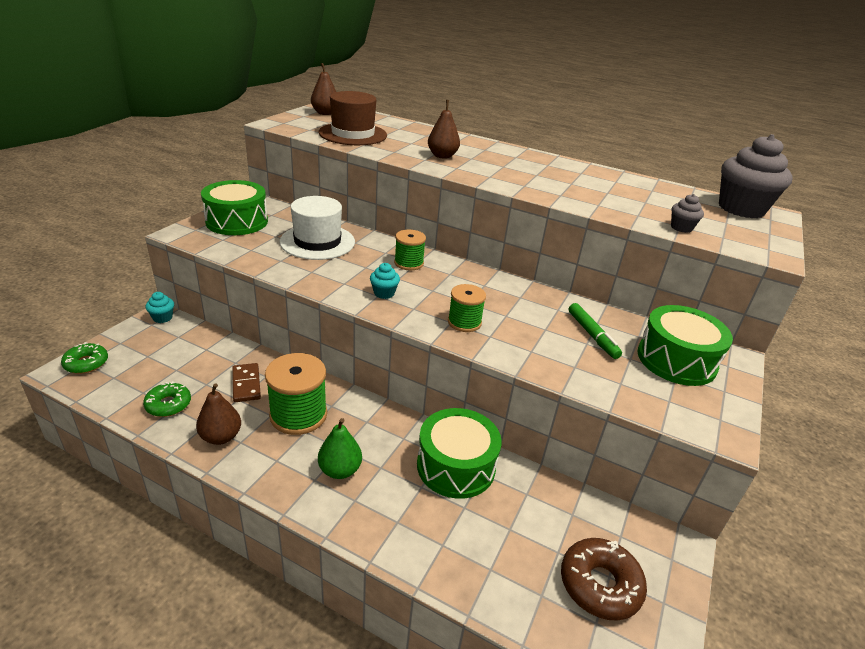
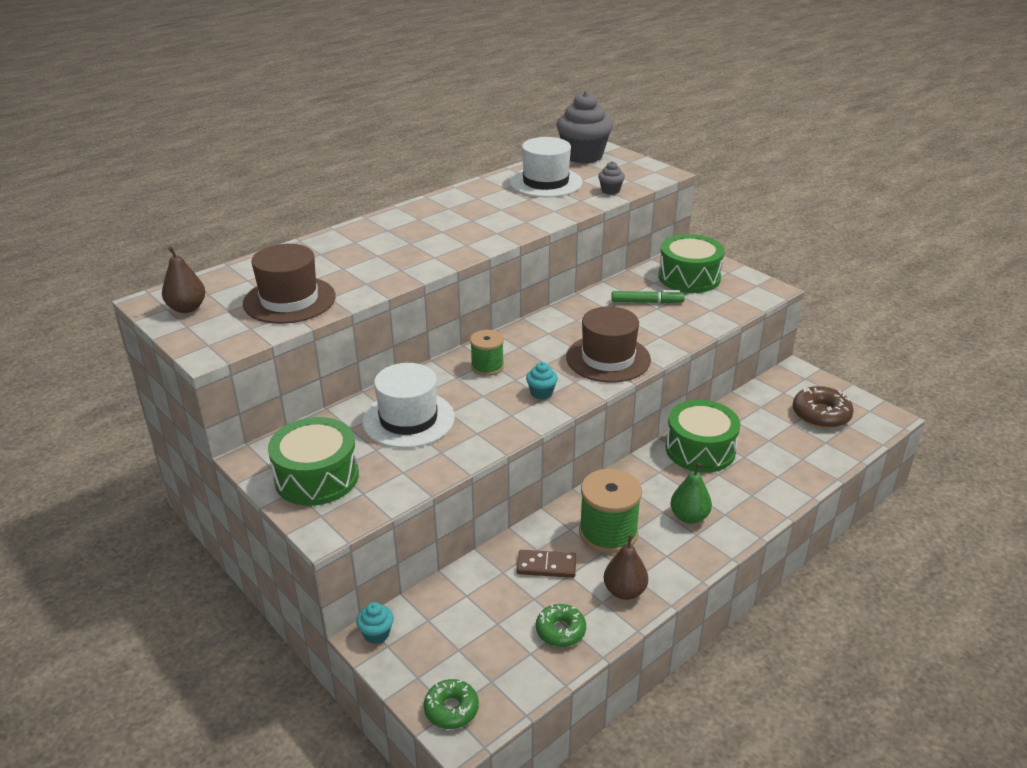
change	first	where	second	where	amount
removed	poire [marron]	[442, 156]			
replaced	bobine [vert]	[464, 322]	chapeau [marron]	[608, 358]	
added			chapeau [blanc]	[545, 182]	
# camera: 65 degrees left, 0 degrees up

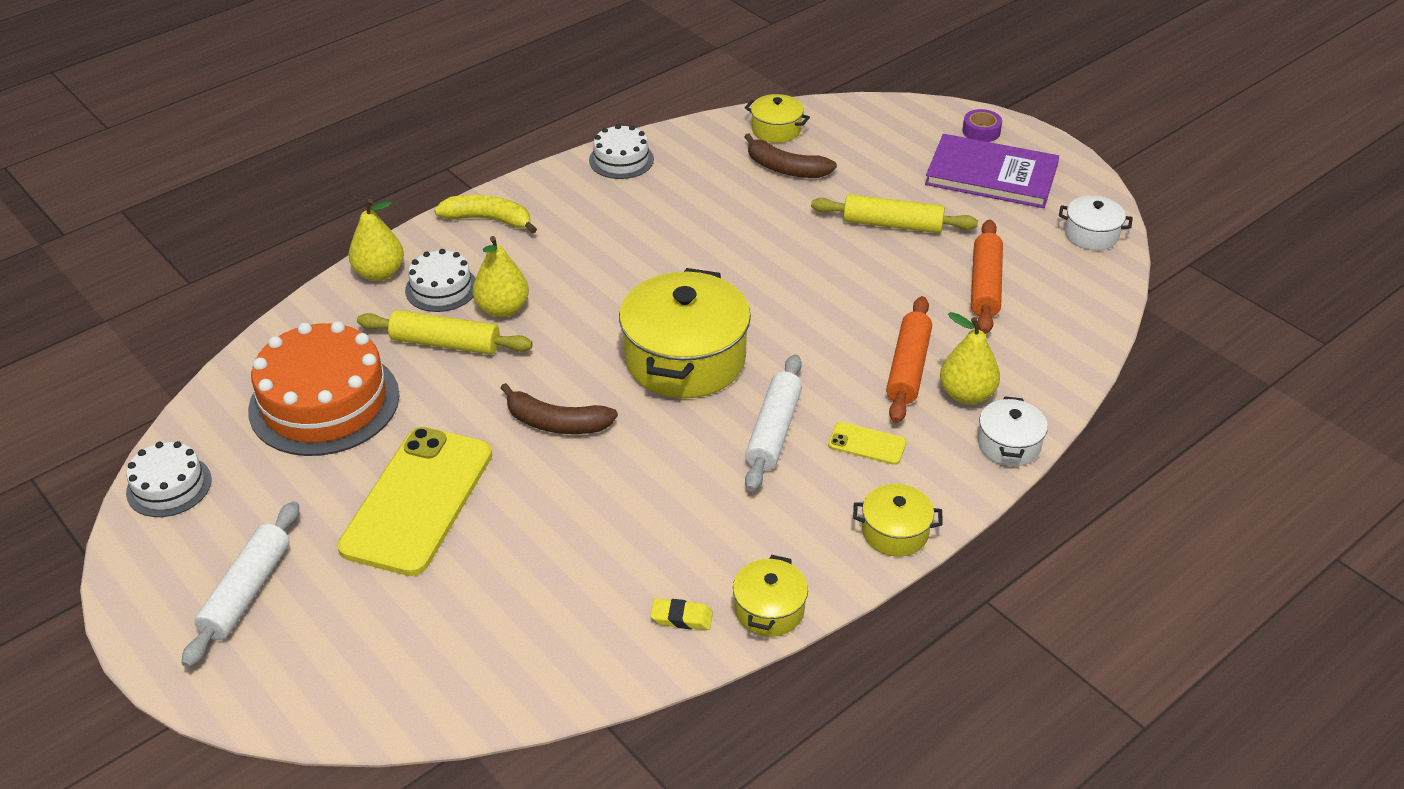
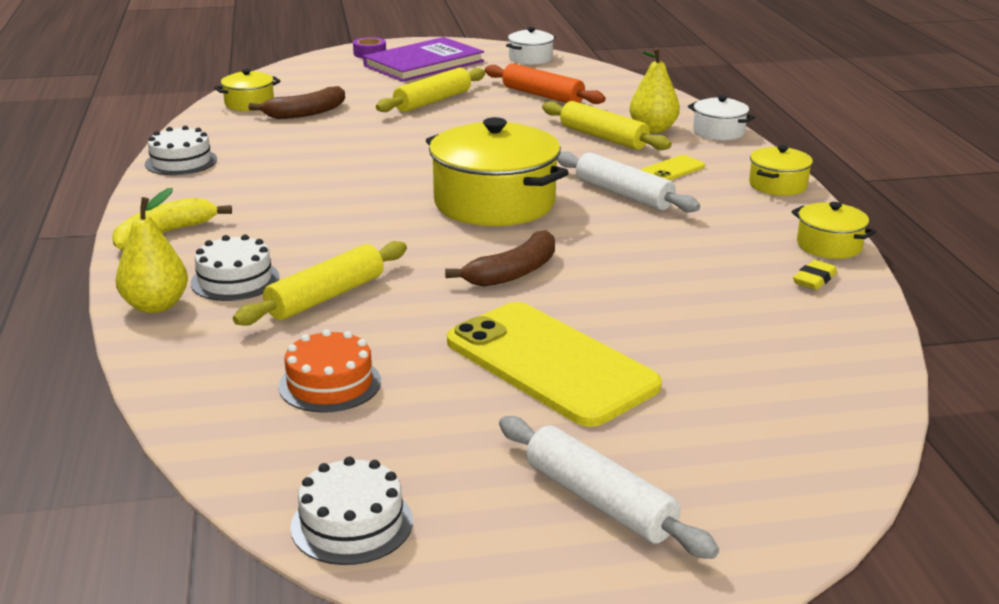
change	first	where	second	where	amount
removed	poire [jaune]	[502, 309]			
recoloured	rouleau à pâtisserie [orange]	[908, 368]	rouleau à pâtisserie [jaune]	[603, 137]	
resized	gâteau [orange]	[324, 402]		[330, 383]	x0.53
# camera: 60 degrees left, 15 degrees down

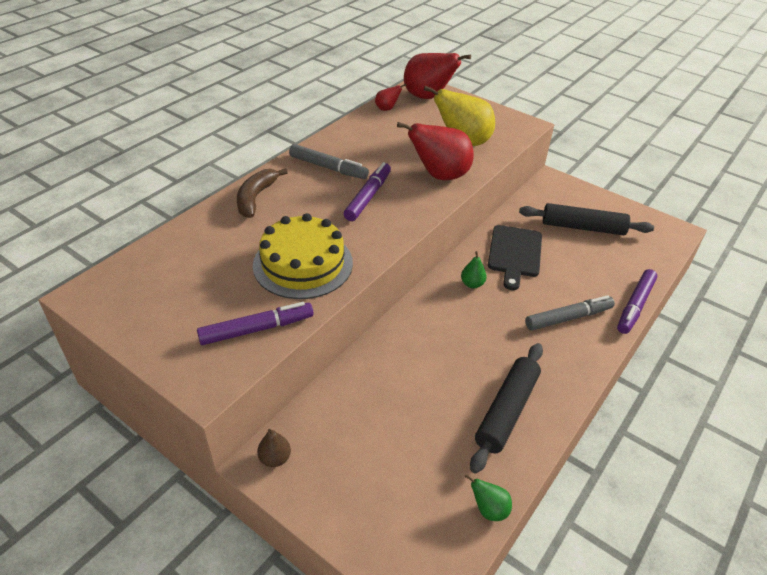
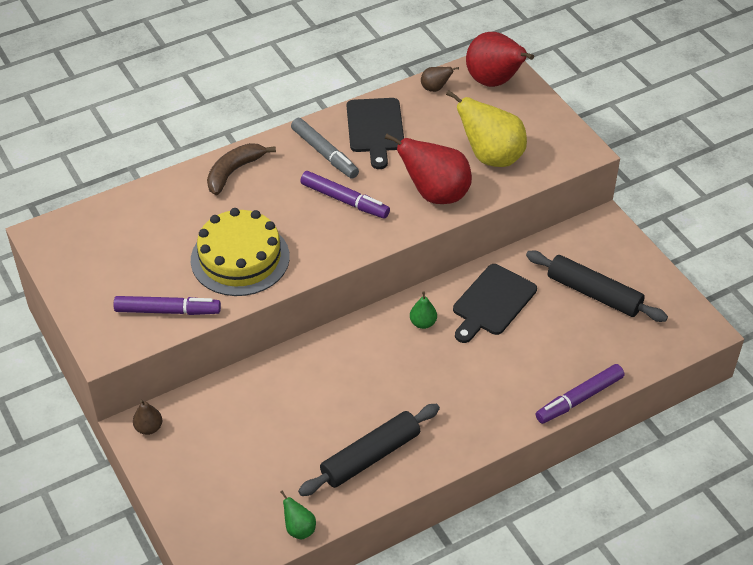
change	first	where	second	where	amount
recoloured	poire [rouge]	[387, 109]	poire [marron]	[435, 88]	
turned	feutre [violet]	[368, 197]		[344, 200]	75 degrees clockwise
removed	feutre [gris]	[568, 318]			
added			planche à découper [noir]	[375, 128]	
# camera: 25 degrees right, 5 degrees up

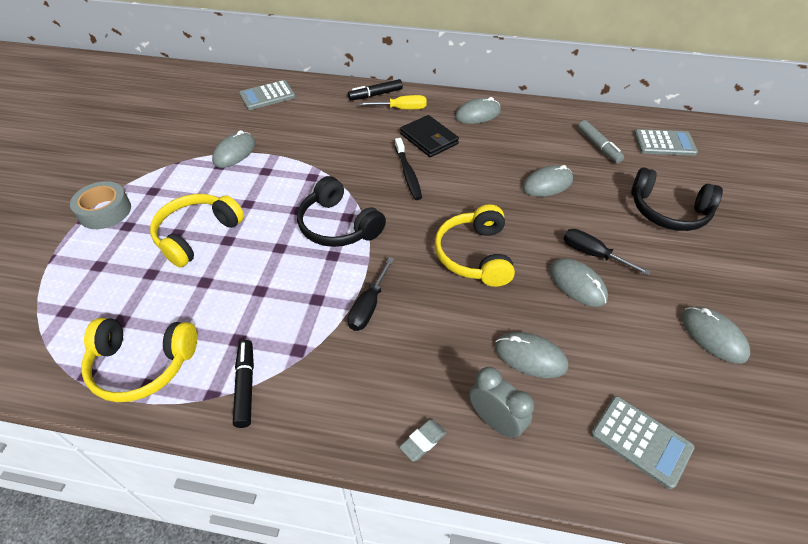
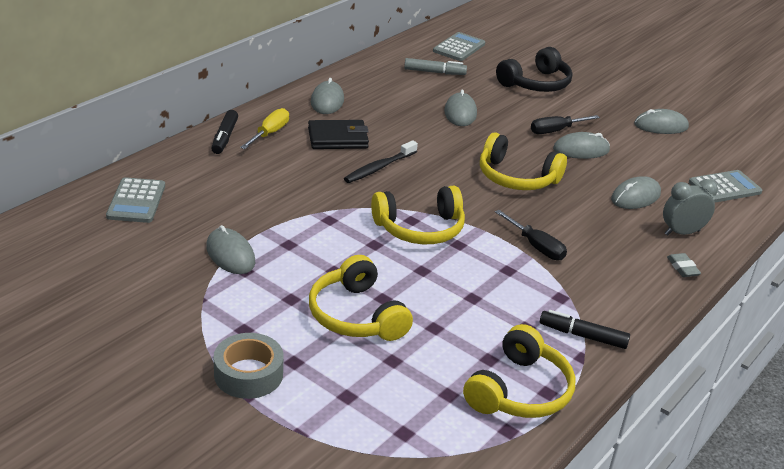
change	first	where	second	where	amount
turned	brosse à dents [noir]	[408, 173]		[379, 167]	120 degrees clockwise
recoloured	casque audio [noir]	[338, 225]	casque audio [jaune]	[420, 228]	
# camera: 65 degrees left, 15 degrees down

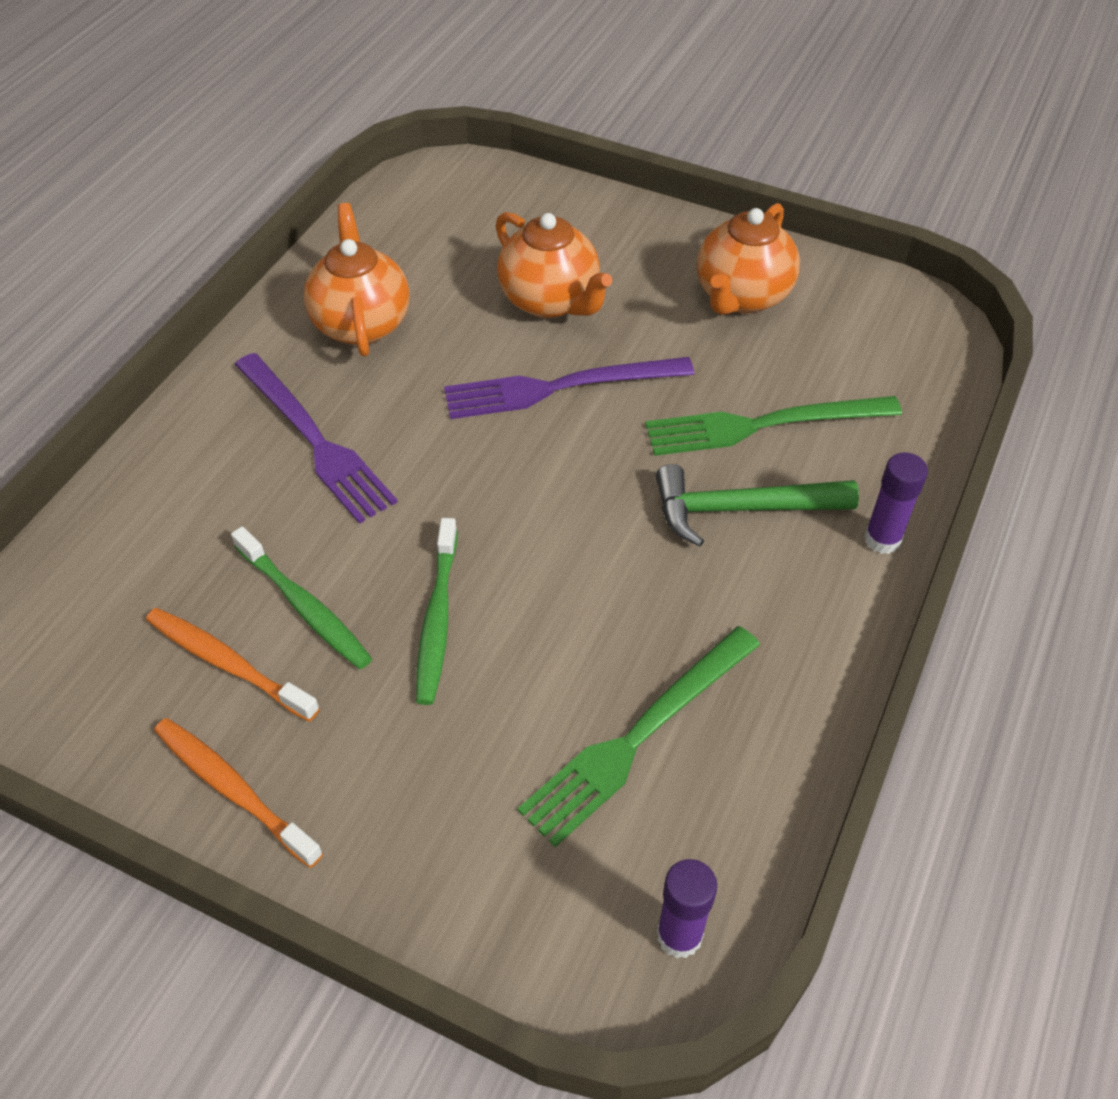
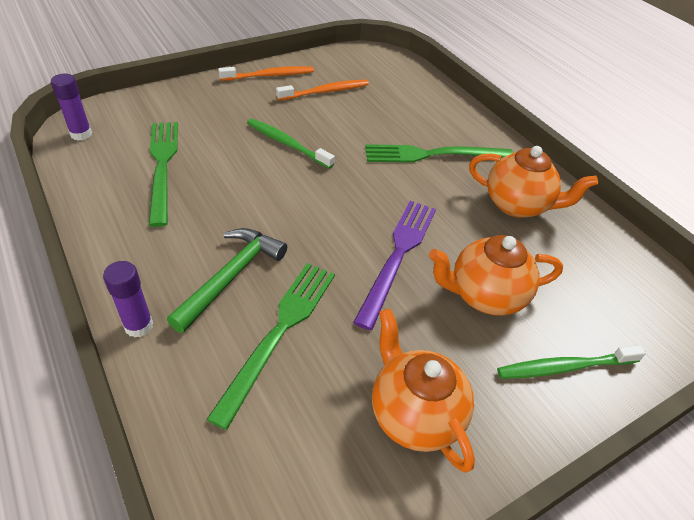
change	first	where	second	where	amount
recoloured	fourchette [violet]	[315, 440]	fourchette [vert]	[433, 154]	
moved	brosse à dents [vert]	[304, 606]		[565, 367]	
# camera: 120 degrees right, 5 degrees down

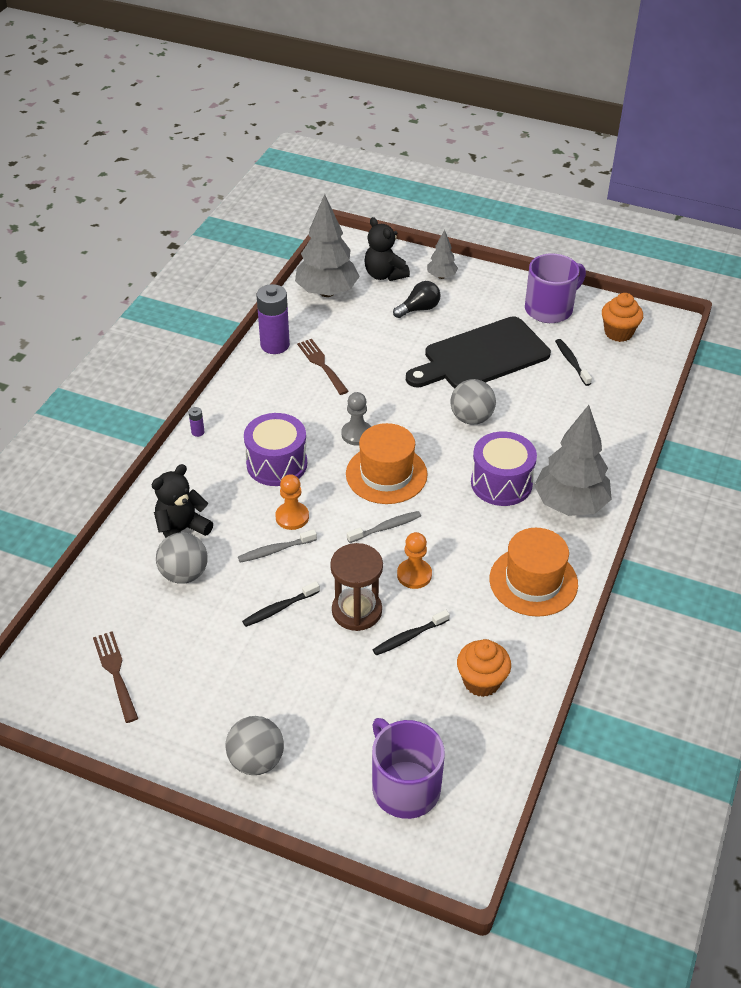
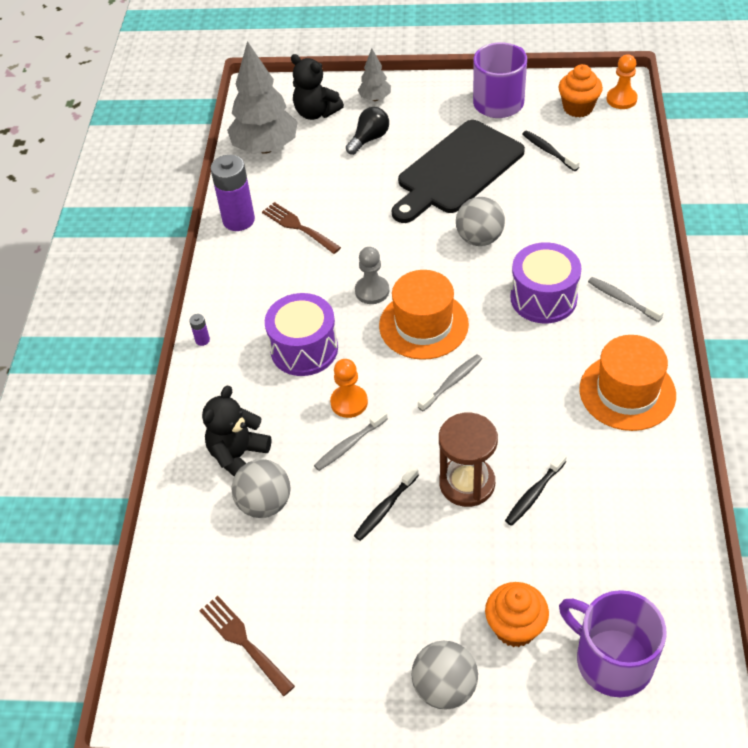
change	first	where	second	where	amount
replaced	arbre [gris]	[570, 504]	brosse à dents [gris]	[622, 299]	
moved	pion [orange]	[414, 575]		[621, 99]	
moved	muffin [orange]	[481, 681]		[515, 627]	
# camera: 15 degrees left, 5 degrees up

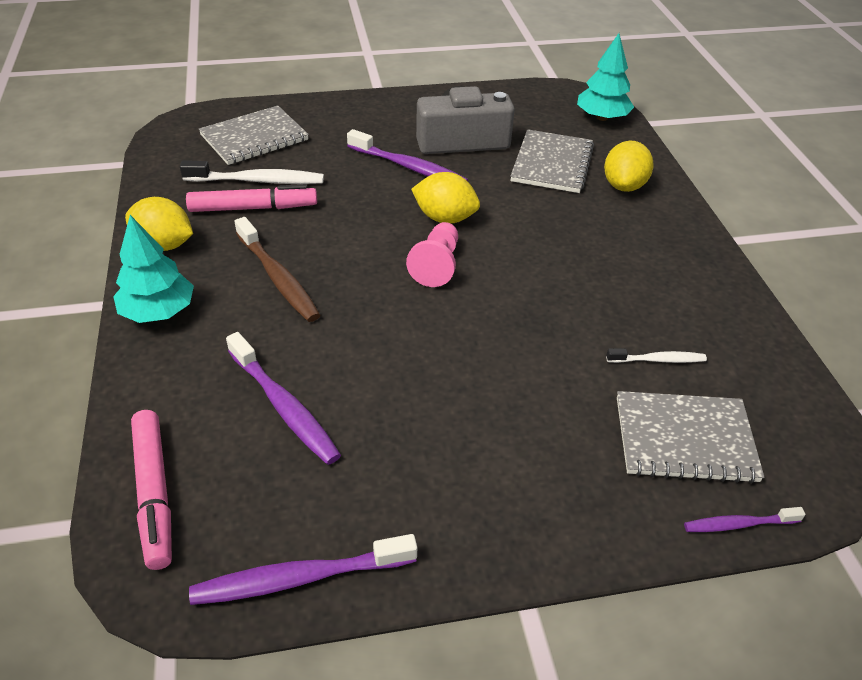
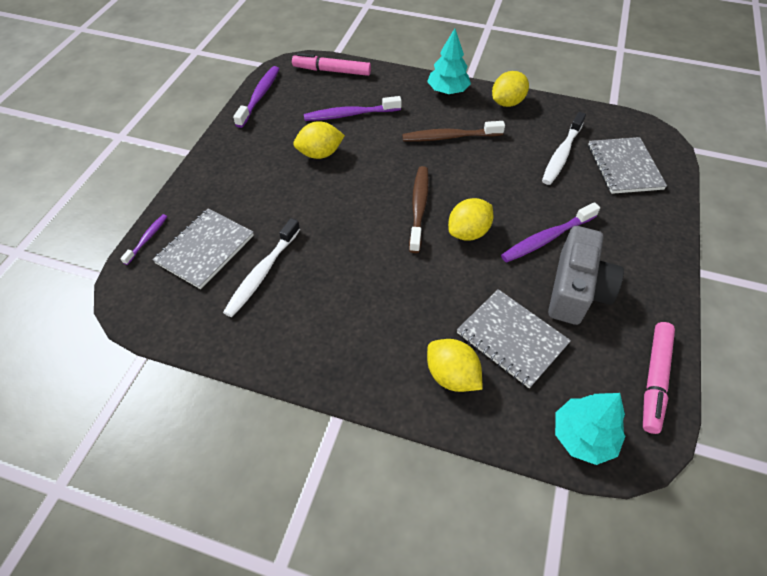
change	first	where	second	where	amount
moved	feutre [rose]	[253, 208]		[654, 379]	
replaced	pion [rose]	[436, 265]	brosse à dents [marron]	[419, 207]	
resized	brosse à dents [blanc]	[658, 360]		[262, 273]	x1.75
added			citron [jaune]	[320, 154]	
# camera: 120 degrees right, 10 degrees up

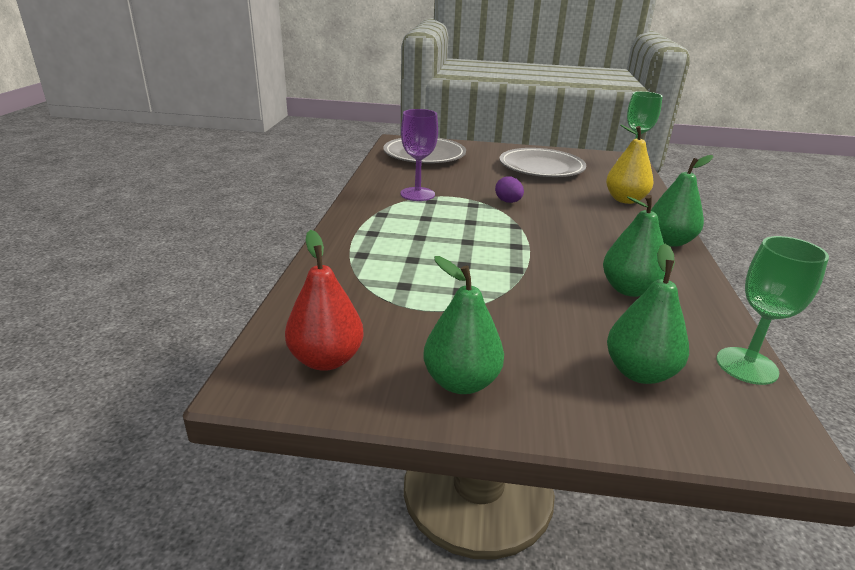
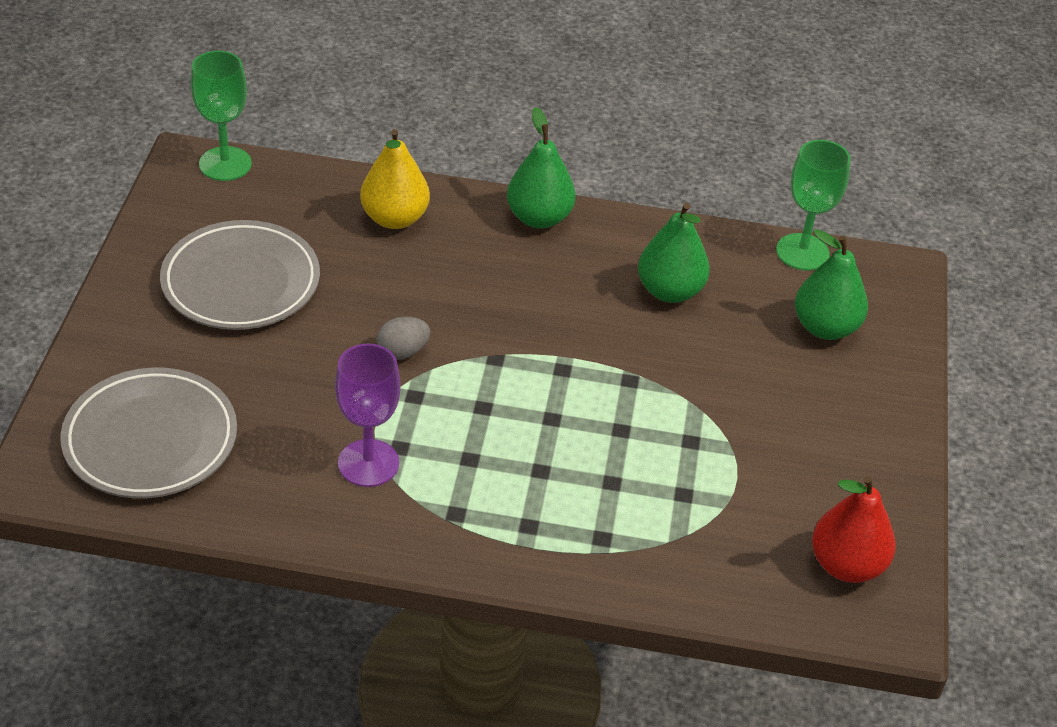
change	first	where	second	where	amount
recoloured	œuf [violet]	[508, 202]	œuf [gris]	[402, 352]	
removed	poire [vert]	[461, 382]			
# camera: 90 degrees left, 15 degrees up

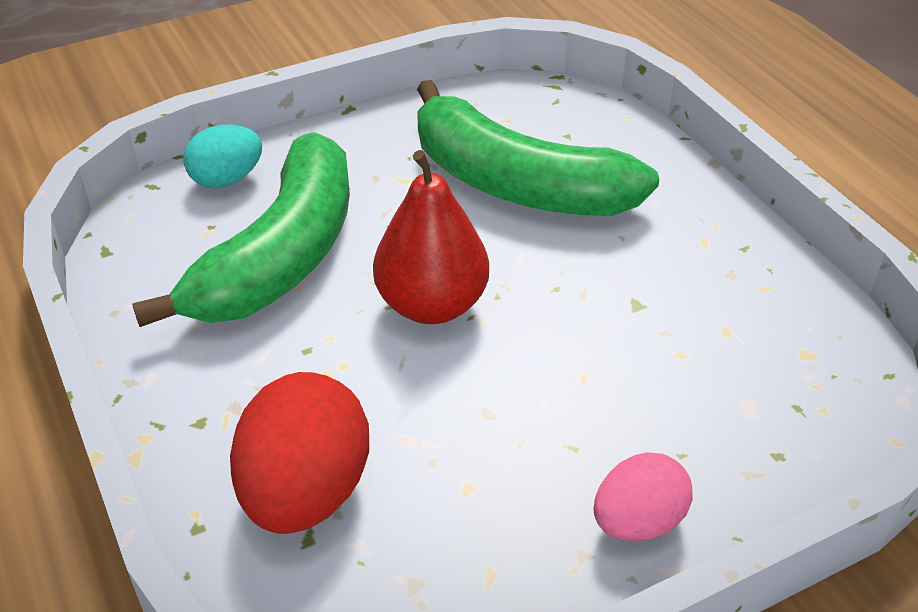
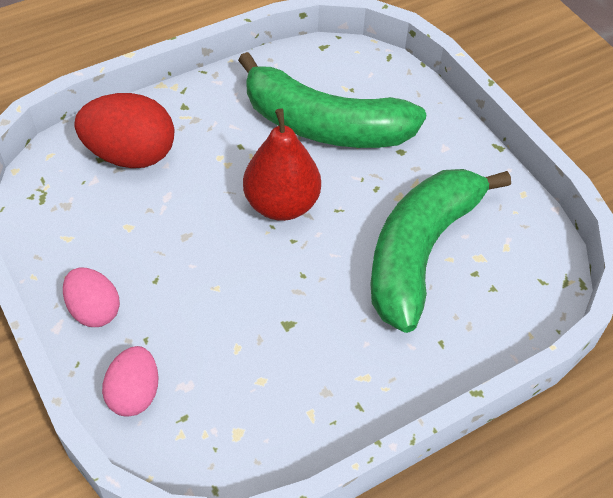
change	first	where	second	where	amount
removed	œuf [turquoise]	[227, 179]			
added			œuf [rose]	[134, 393]	
# camera: 85 degrees right, 10 degrees up

